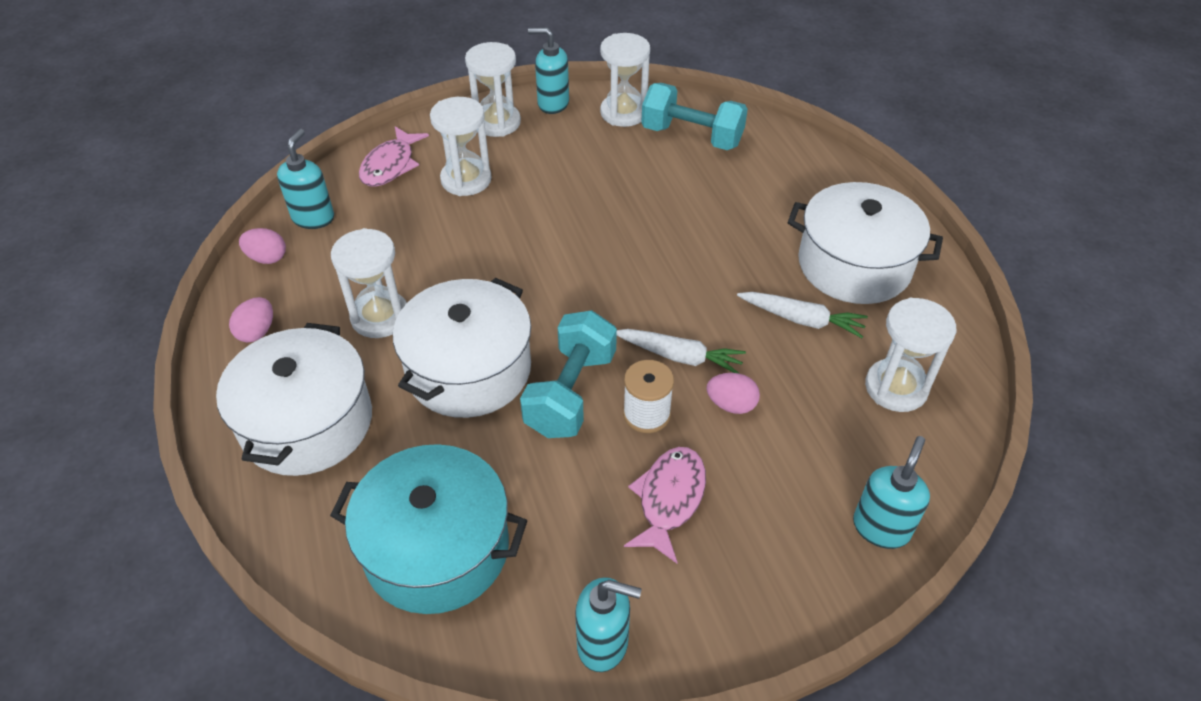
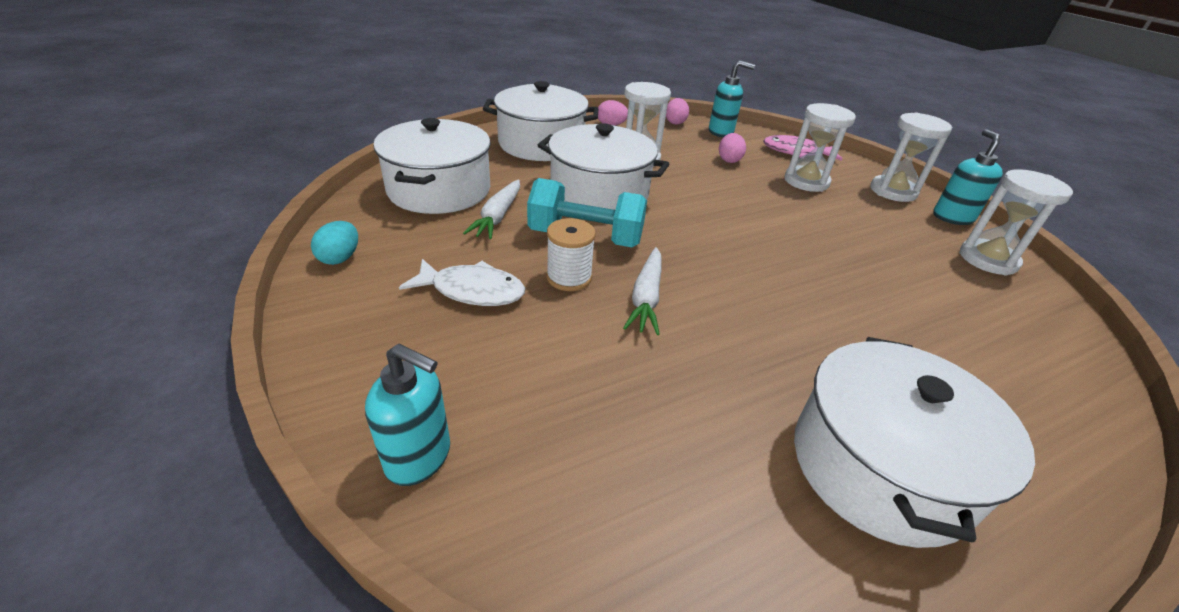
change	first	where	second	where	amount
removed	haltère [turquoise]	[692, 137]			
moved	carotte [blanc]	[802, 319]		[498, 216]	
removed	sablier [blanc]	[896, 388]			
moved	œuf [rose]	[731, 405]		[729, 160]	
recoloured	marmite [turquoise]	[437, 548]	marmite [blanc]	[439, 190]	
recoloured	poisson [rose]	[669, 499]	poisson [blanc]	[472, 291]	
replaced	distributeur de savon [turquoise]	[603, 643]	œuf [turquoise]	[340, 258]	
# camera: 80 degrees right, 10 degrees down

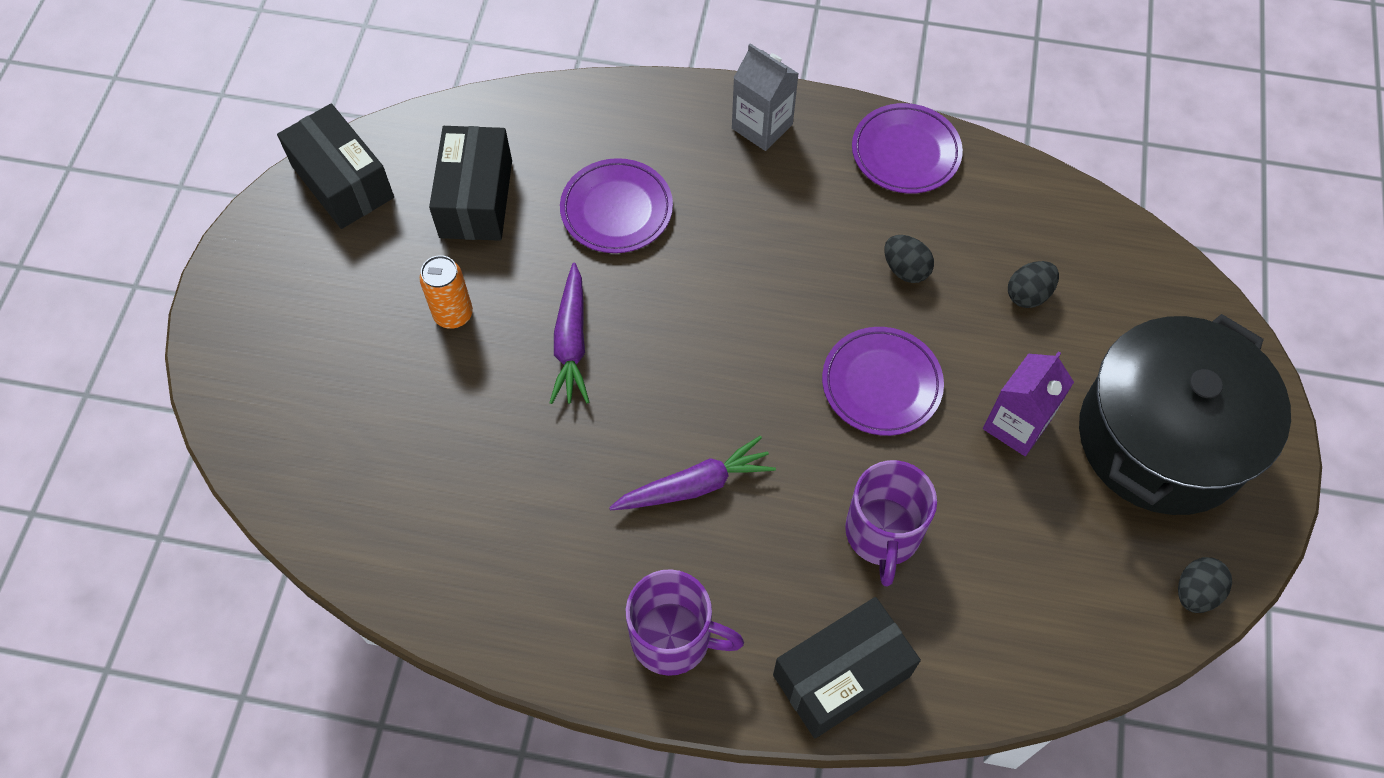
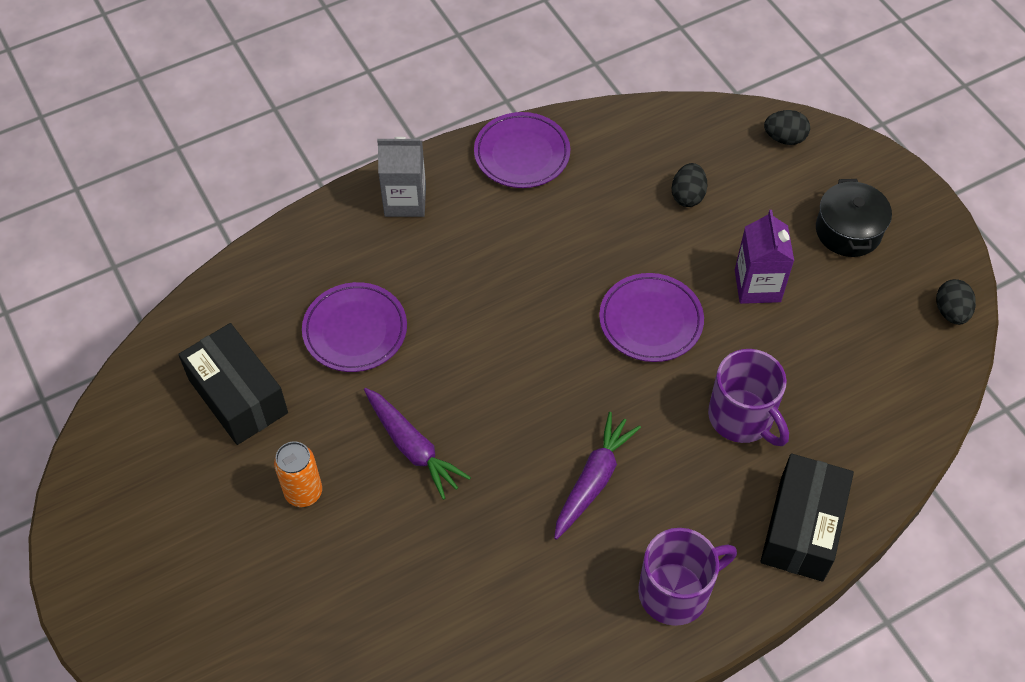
change	first	where	second	where	amount
removed	boîte [noir]	[342, 182]			
moved	œuf [noir]	[905, 269]		[784, 138]	
resized	marmite [noir]	[1162, 438]		[848, 231]	x0.48
# camera: 40 degrees left, 5 degrees down

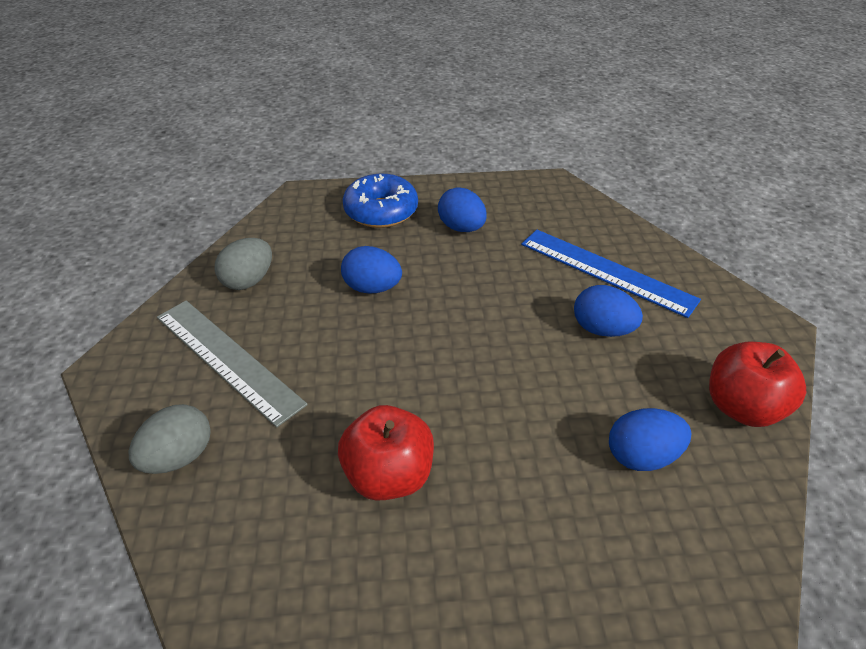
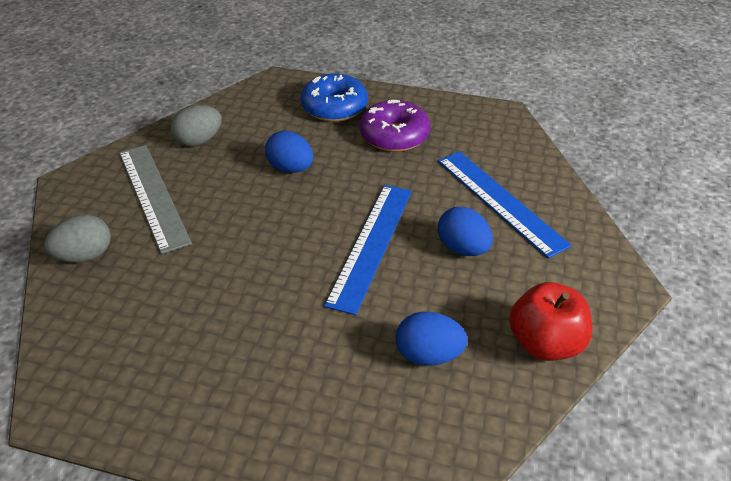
change	first	where	second	where	amount
replaced	œuf [bleu]	[461, 228]	beignet [violet]	[394, 136]	
removed	pomme [rouge]	[389, 475]			
added			règle [bleu]	[371, 245]	
# camera: 20 degrees right, 0 degrees up

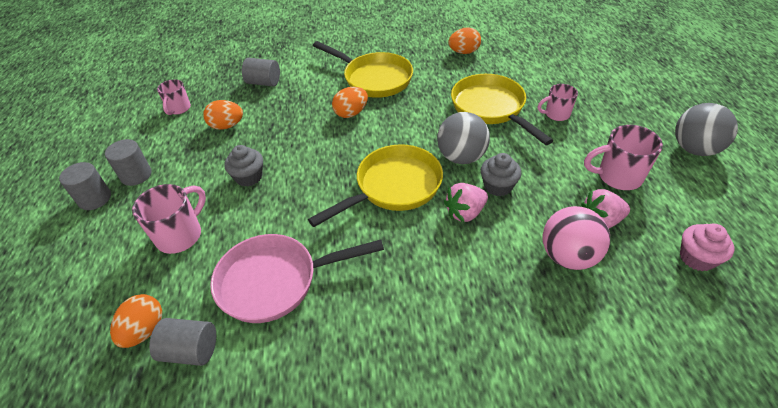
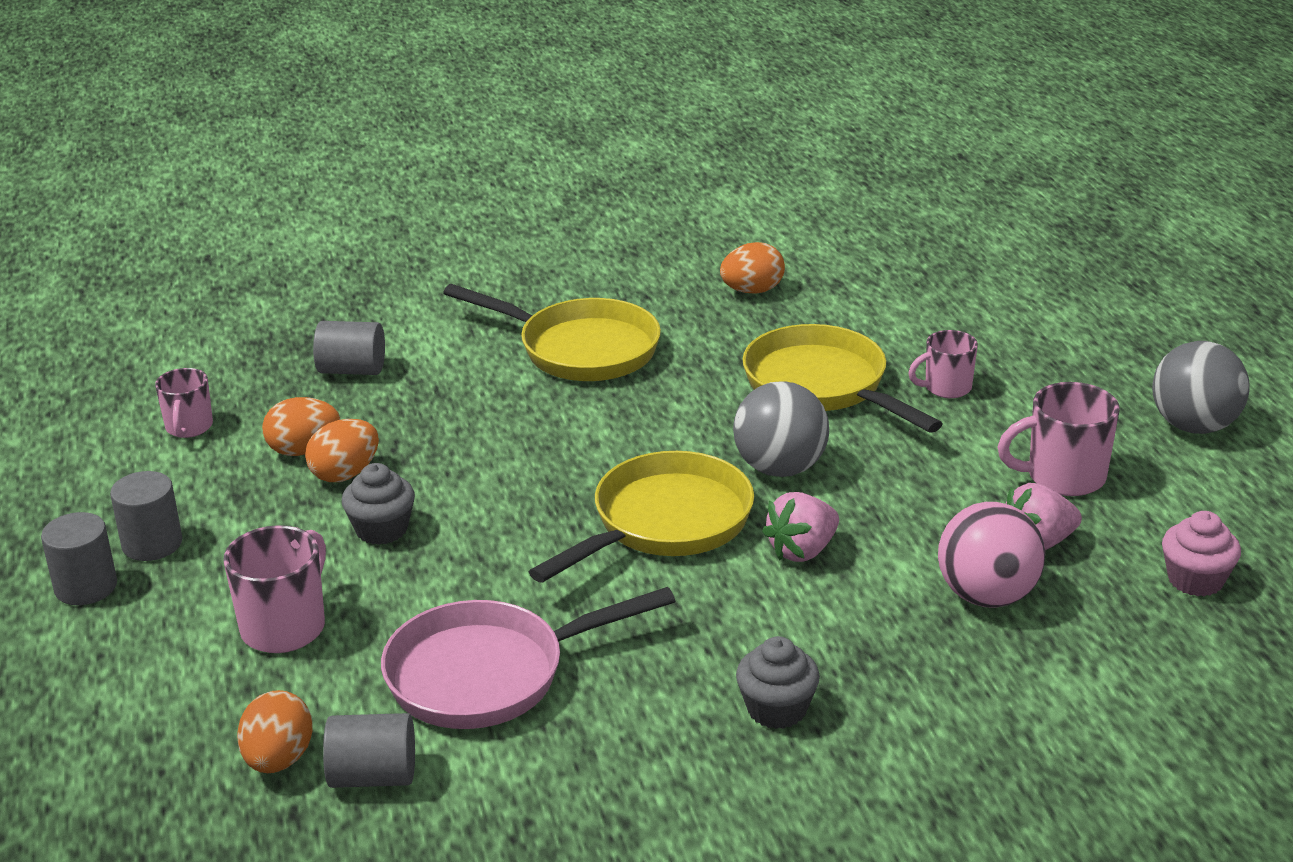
change	first	where	second	where	amount
moved	œuf [orange]	[351, 113]		[345, 474]	
moved	muffin [gris]	[498, 186]		[776, 709]	
# camera: 10 degrees left, 15 degrees down

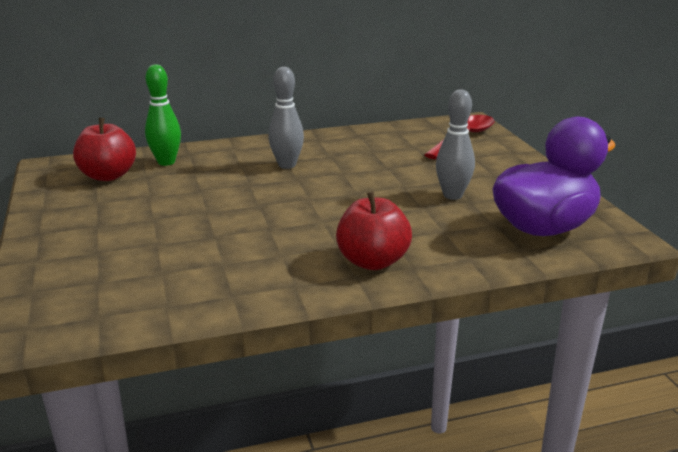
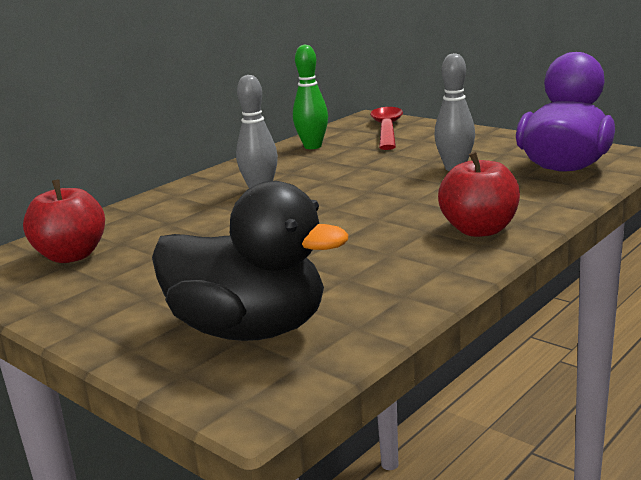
change	first	where	second	where	amount
moved	quille [vert]	[166, 162]		[312, 146]	
added			canard [noir]	[250, 330]	
# camera: 30 degrees left, 5 degrees down

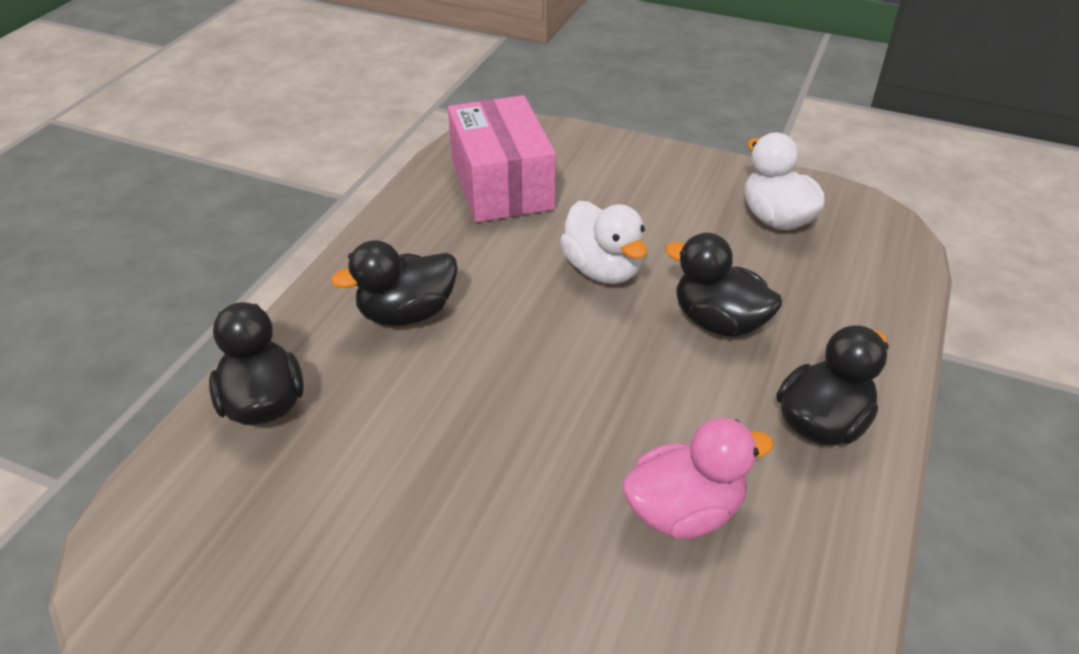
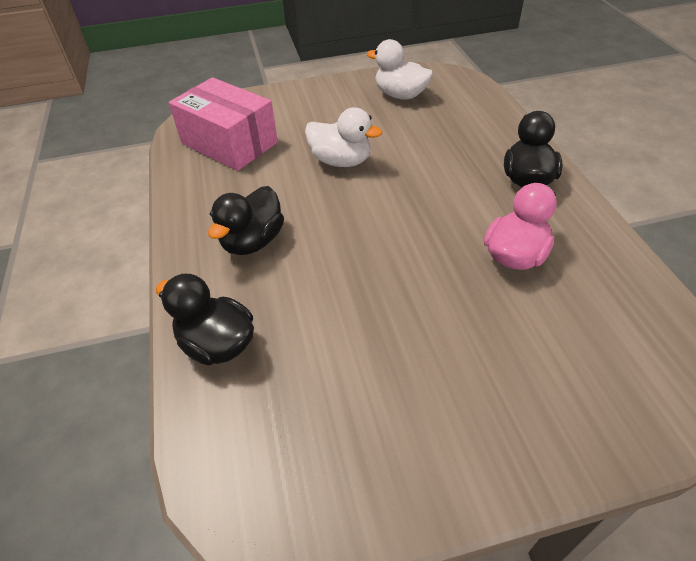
change	first	where	second	where	amount
removed	canard [noir]	[718, 322]			
# camera: 35 degrees left, 5 degrees up

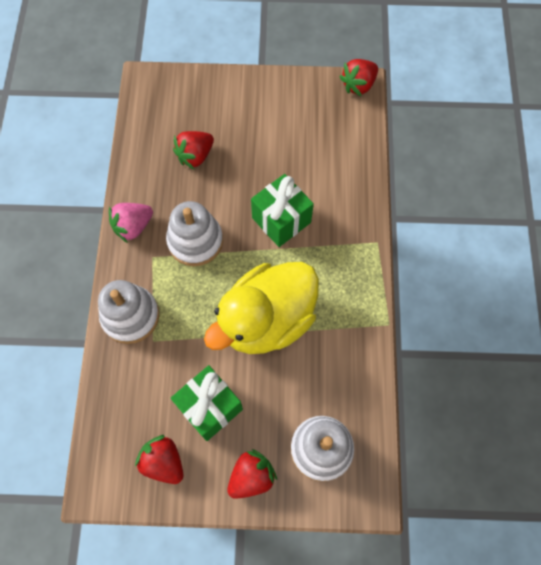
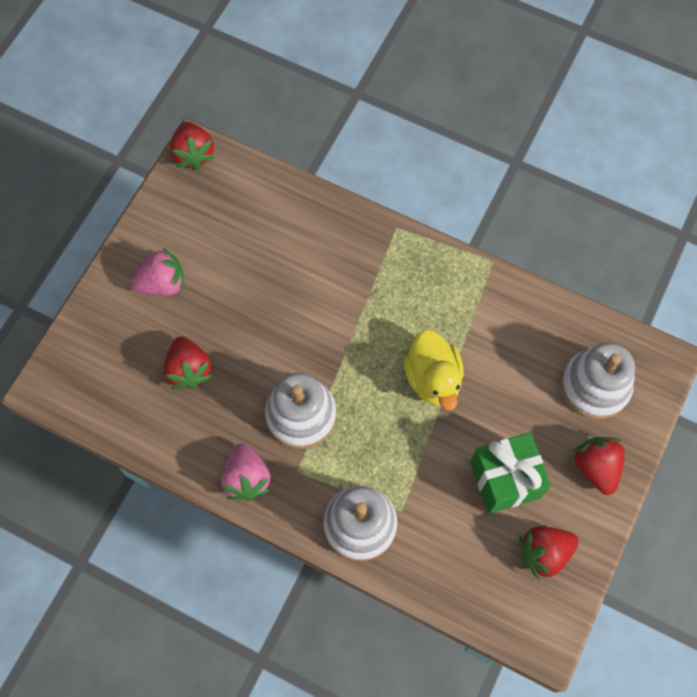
change	first	where	second	where	amount
removed	cadeau [vert]	[281, 220]			
resized	canard [jaune]	[267, 320]		[433, 378]	x0.59
added			fraise [rose]	[162, 284]	
# camera: 65 degrees left, 0 degrees up

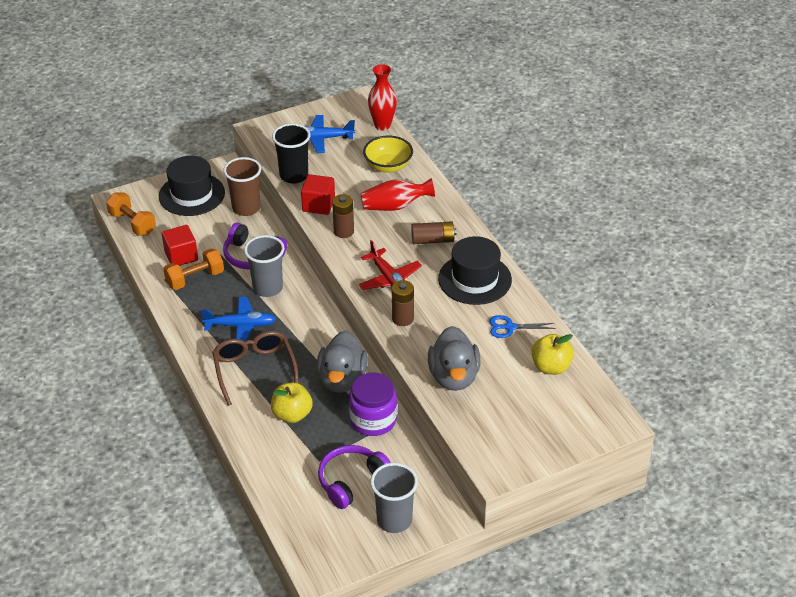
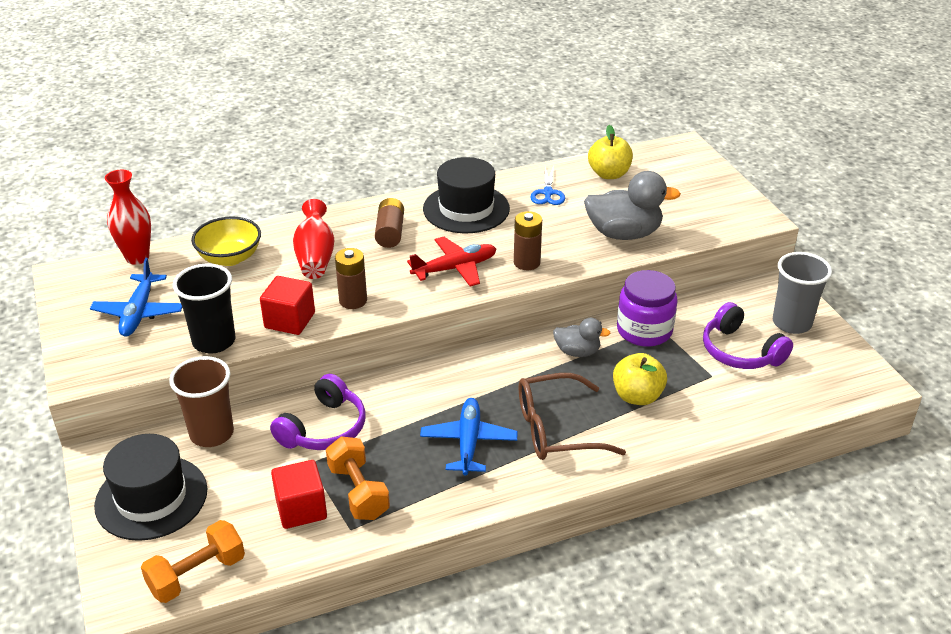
change	first	where	second	where	amount
removed	gobelet [gris]	[268, 288]			
resized	canard [gris]	[342, 379]		[577, 352]	x0.57
# camera: 85 degrees left, 5 degrees down

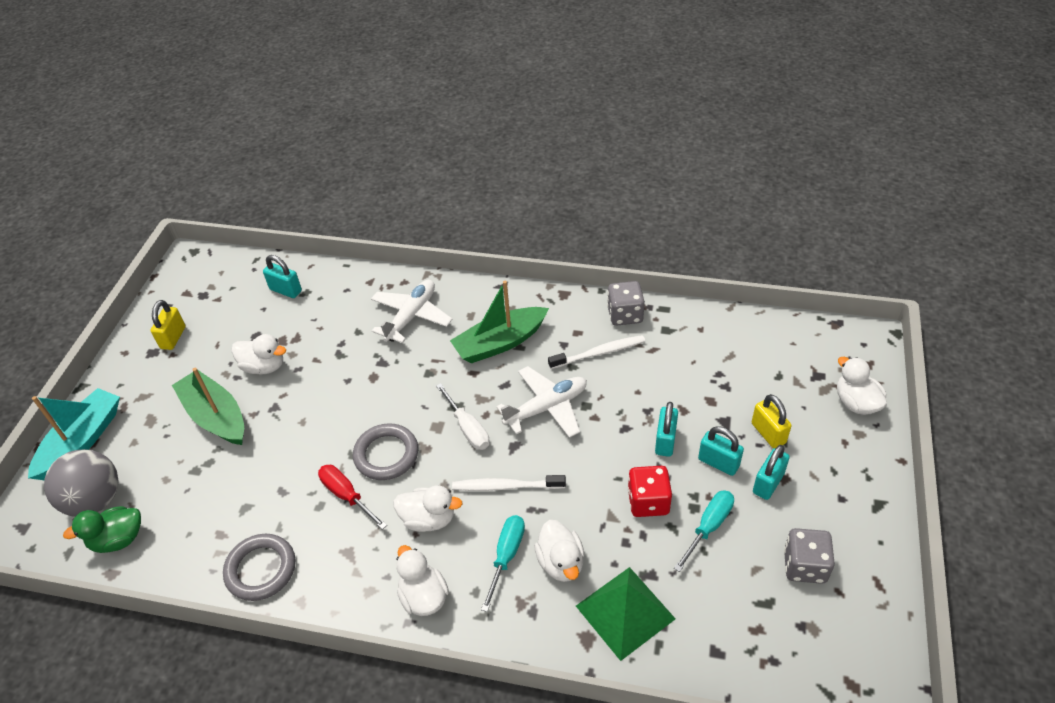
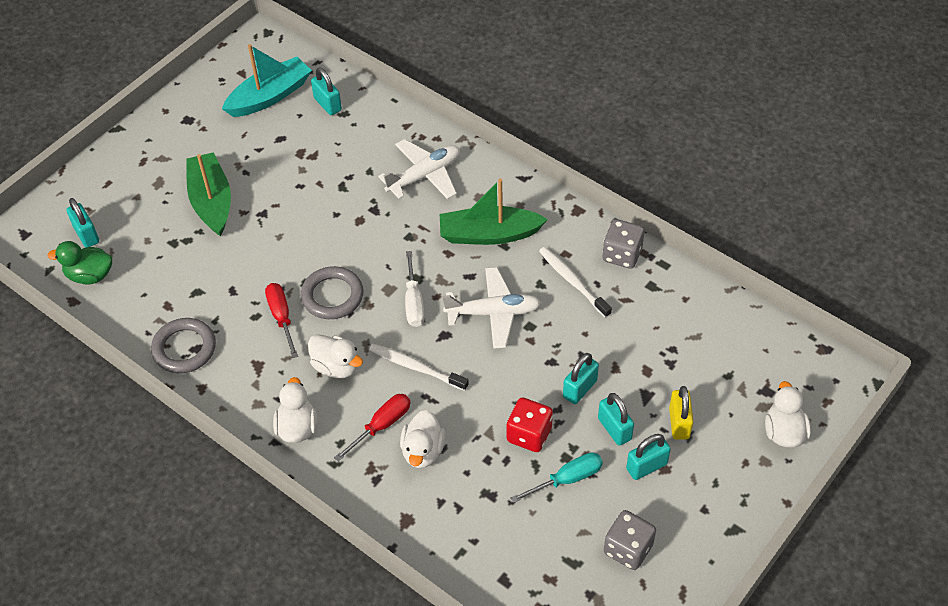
change	first	where	second	where	amount
removed	cadenas [jaune]	[173, 337]			
removed	canard [blanc]	[264, 366]			
turned	brosse à dents [blanc]	[598, 353]		[573, 282]	135 degrees counterclockwise
moved	bateau [turquoise]	[82, 441]		[270, 96]	
replaced	balle [gris]	[95, 500]	cadenas [turquoise]	[86, 235]	
recoloured	tournevis [turquoise]	[506, 555]	tournevis [rouge]	[382, 425]	
removed	pyramide [vert]	[625, 612]			
# camera: 25 degrees right, 5 degrees up

